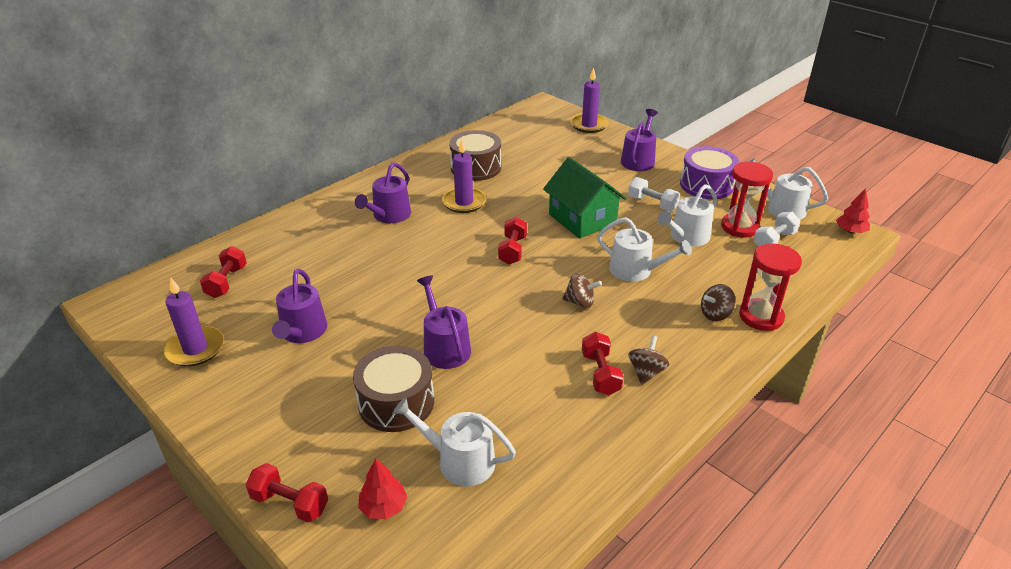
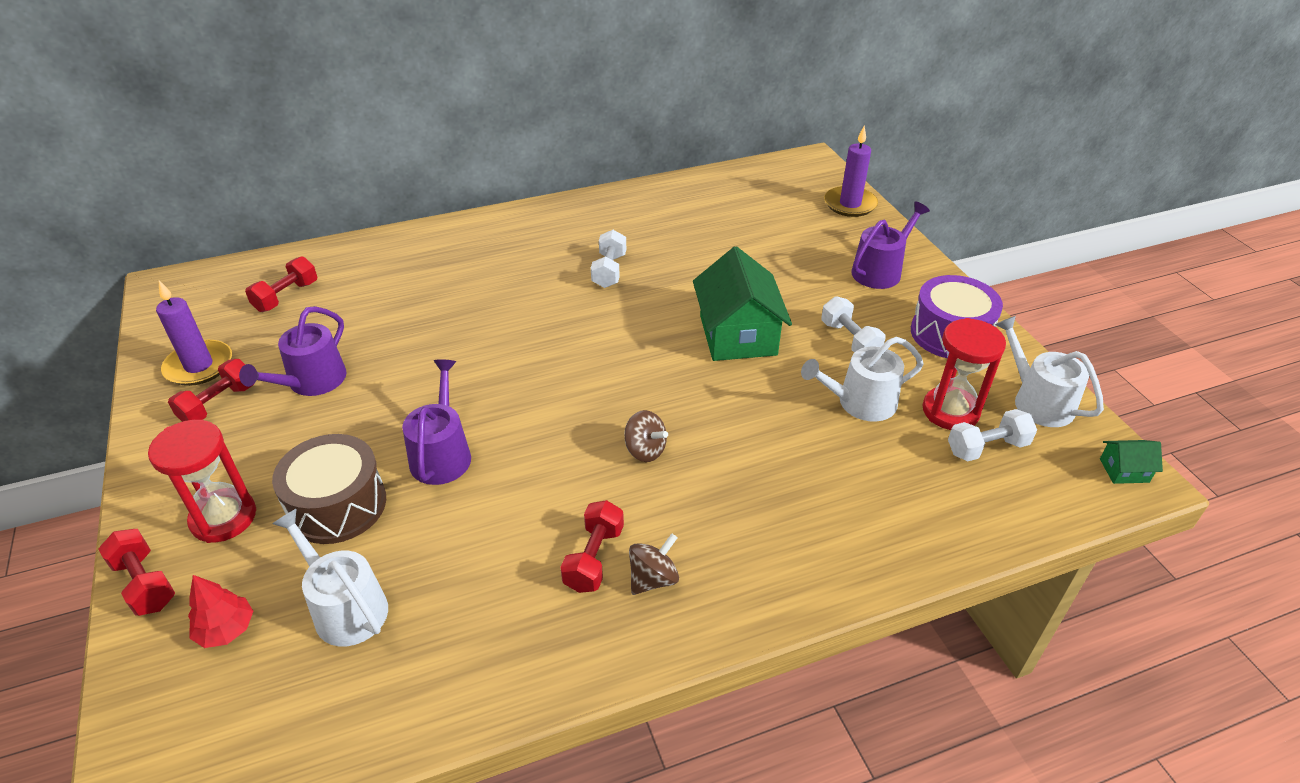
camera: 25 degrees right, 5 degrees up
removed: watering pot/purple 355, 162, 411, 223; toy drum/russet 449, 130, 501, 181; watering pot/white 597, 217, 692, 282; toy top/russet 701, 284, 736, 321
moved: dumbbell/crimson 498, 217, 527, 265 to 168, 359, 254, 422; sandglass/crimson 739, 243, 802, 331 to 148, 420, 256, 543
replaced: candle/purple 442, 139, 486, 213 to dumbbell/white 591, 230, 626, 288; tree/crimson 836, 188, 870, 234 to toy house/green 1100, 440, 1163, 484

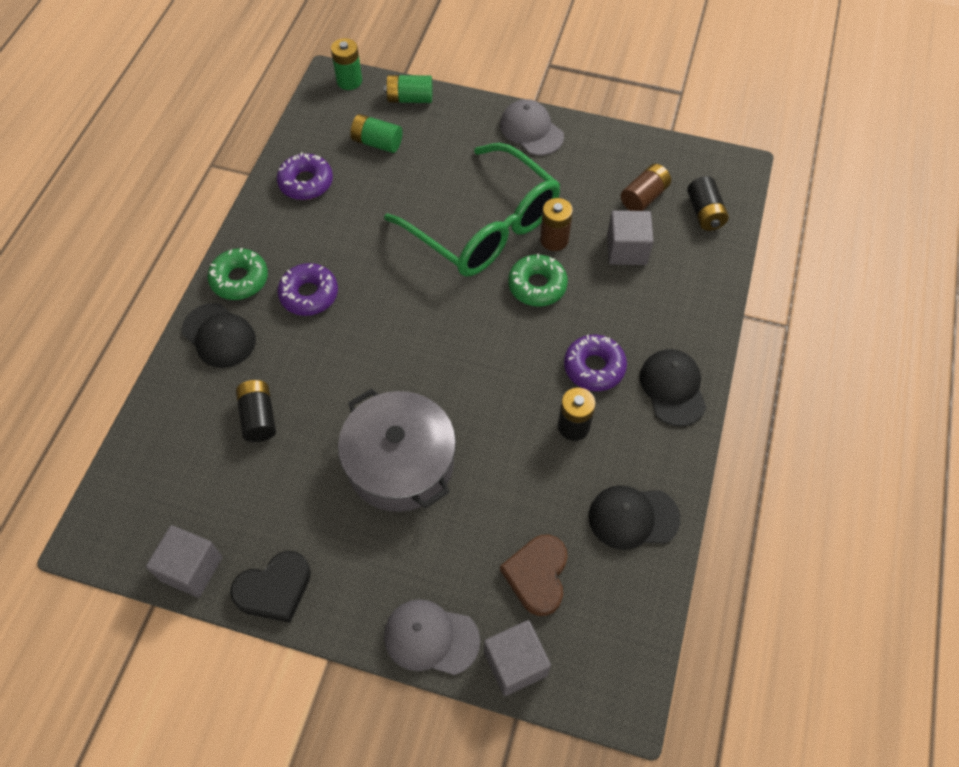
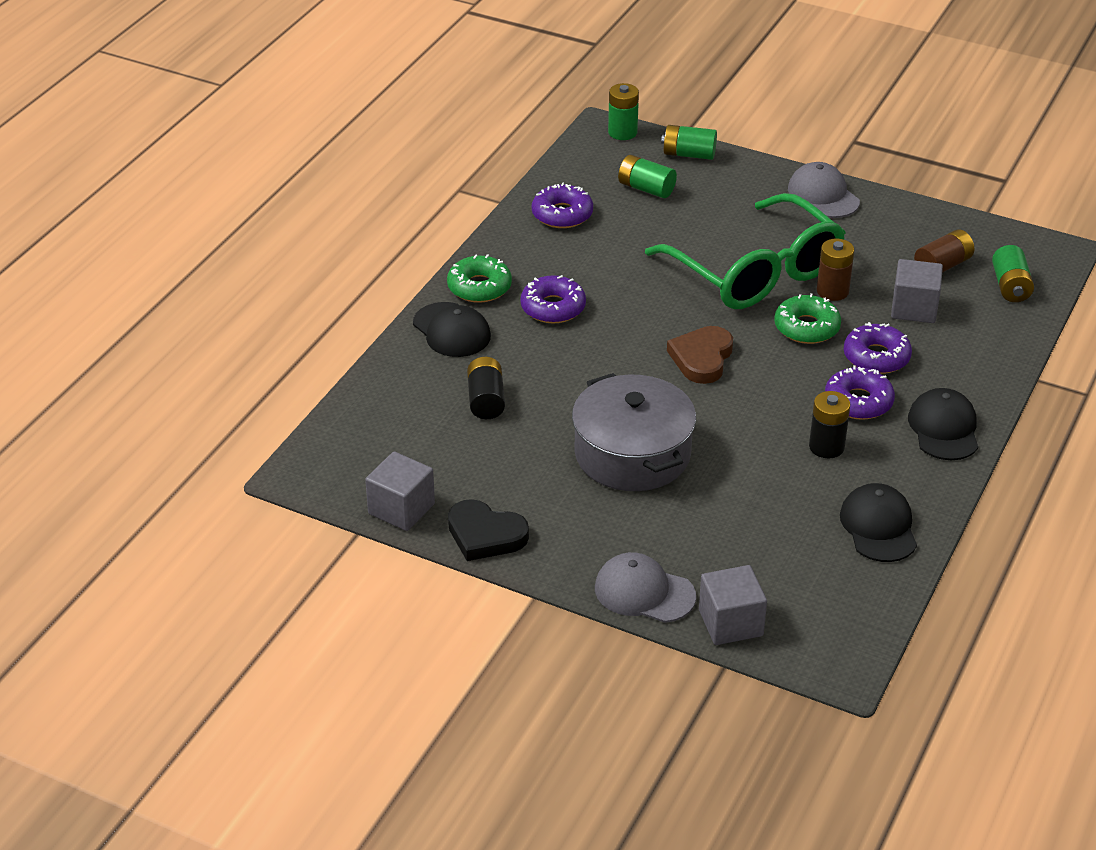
camera: 10 degrees right, 20 degrees down
added: doughnut/purple 844, 322, 912, 374
moved: heart shape/russet 500, 534, 568, 616 to 667, 326, 733, 384
recoloured: power cell/black 687, 176, 729, 231 to power cell/green 992, 245, 1034, 302
turned: heart shape/black 230, 551, 311, 623 = 448, 499, 529, 561 45 degrees clockwise; cap/black 589, 485, 680, 550 = 840, 483, 917, 562 75 degrees clockwise

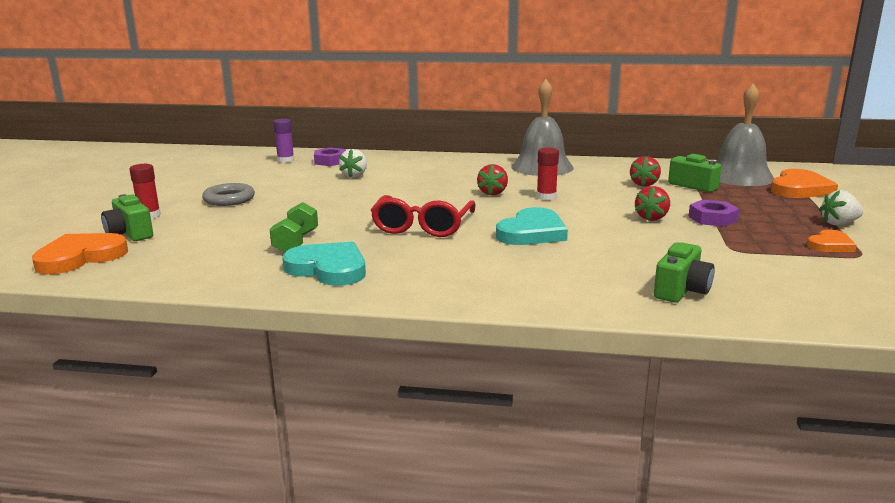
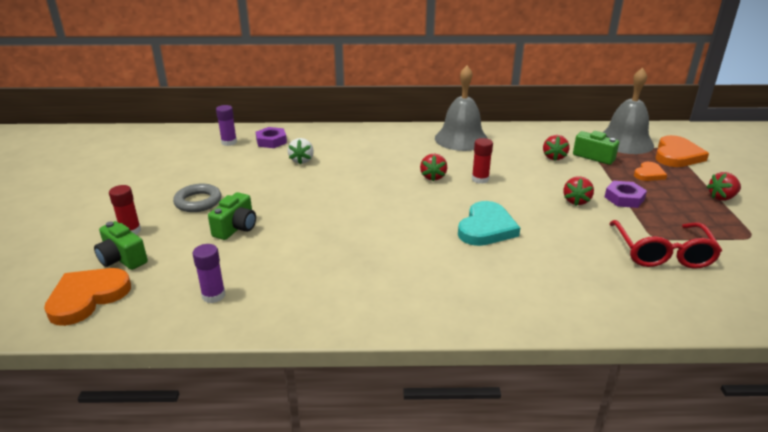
camera: 10 degrees left, 10 degrees up
removed: dumbbell/green 270, 202, 318, 253; heart shape/aqua 282, 242, 366, 286
added: stick of glue/purple 193, 244, 225, 303
moved: glasses/crimson 371, 195, 476, 237 to 609, 220, 722, 269; camera/green 654, 242, 715, 303 to 208, 192, 256, 240; heart shape/orange-coloured 807, 229, 857, 252 to 634, 162, 667, 181
recoloured: strawberry/white 819, 190, 863, 226 to strawberry/crimson 706, 172, 741, 201

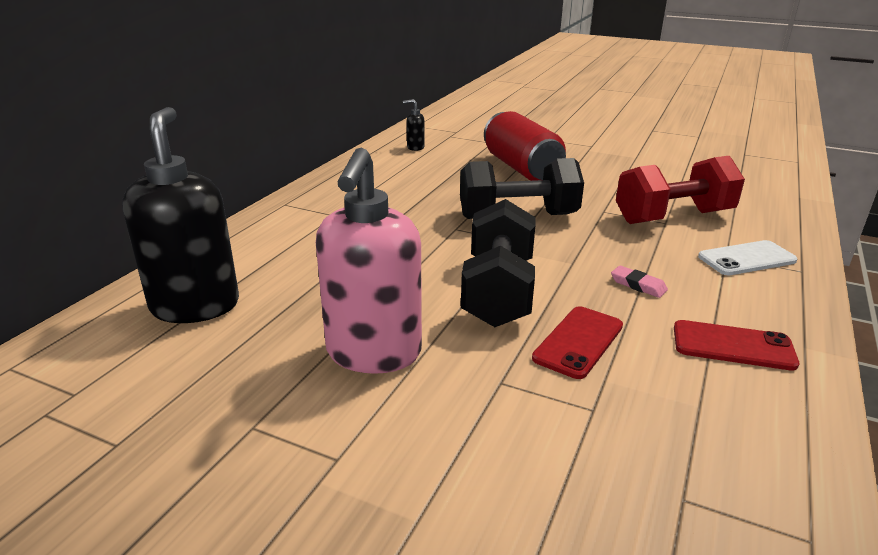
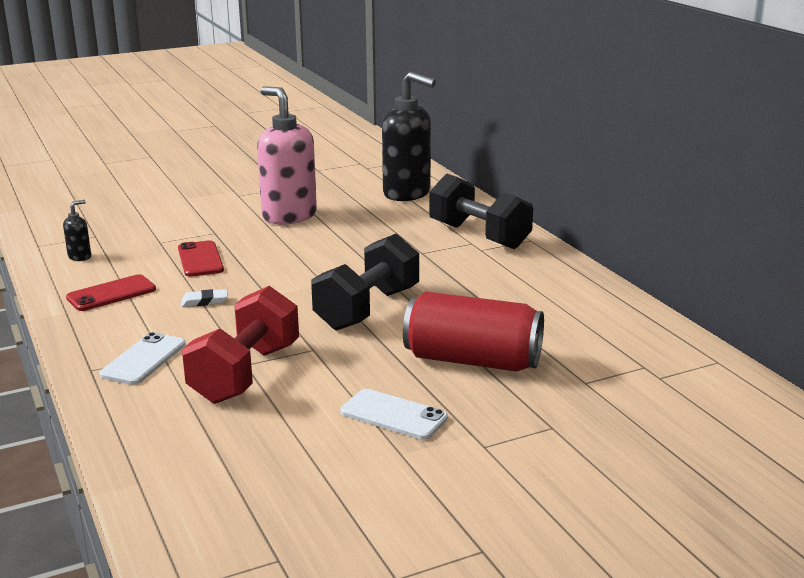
camera: 130 degrees right, 5 degrees down
added: phone/white 340, 389, 448, 440
moved: soap pump/black 403, 99, 425, 151 to 63, 200, 91, 261; dumbbell/black 461, 199, 535, 327 to 429, 174, 533, 249
recoloured: pencil eraser/rose-pink 611, 266, 668, 298 to pencil eraser/white 181, 289, 228, 307

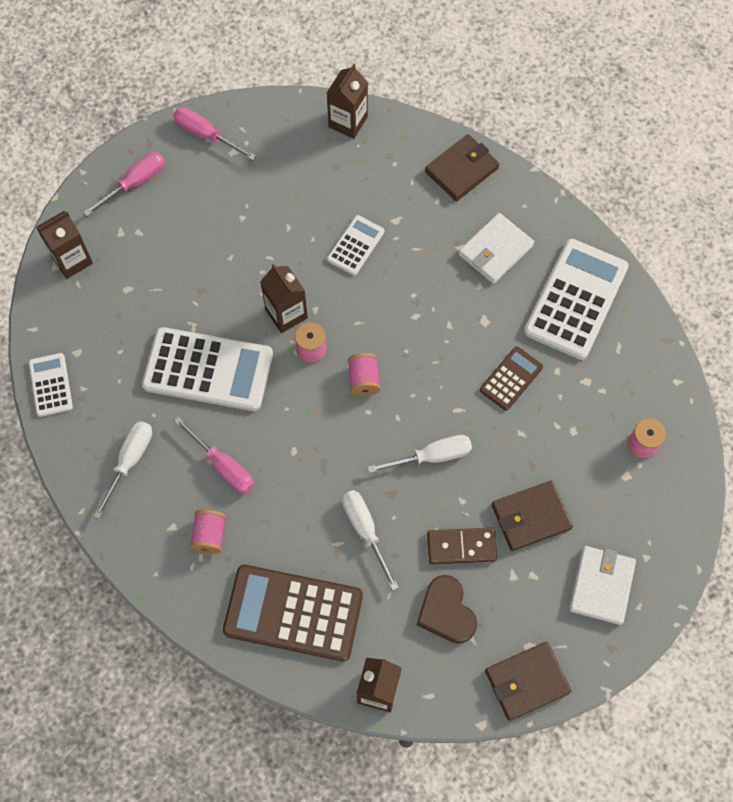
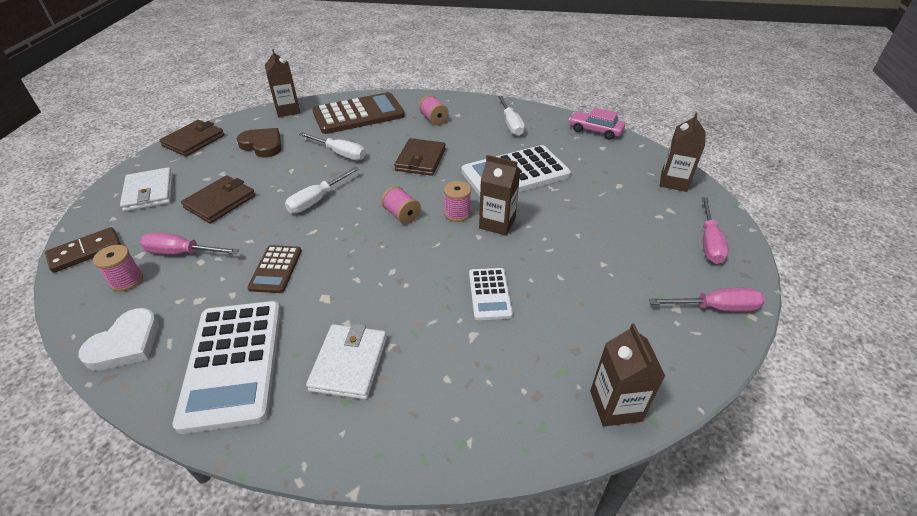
camera: 145 degrees right, 25 degrees down
added: heart shape/white 78, 308, 159, 371
moved: screwdriver/rose-pink 174, 417, 254, 493 to 140, 232, 239, 255; card wallet/russet 425, 134, 499, 201 to 394, 138, 446, 176; domino tile/russet 427, 528, 497, 564 to 45, 227, 121, 273
replaced: calculator/white 29, 353, 73, 417 to automobile/rose-pink 569, 107, 625, 140

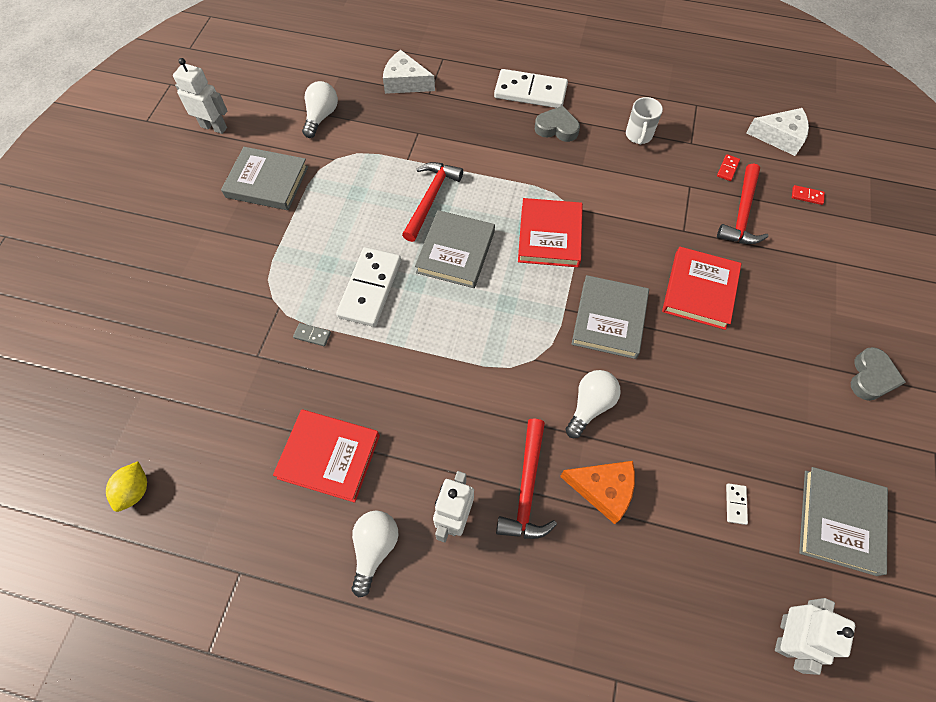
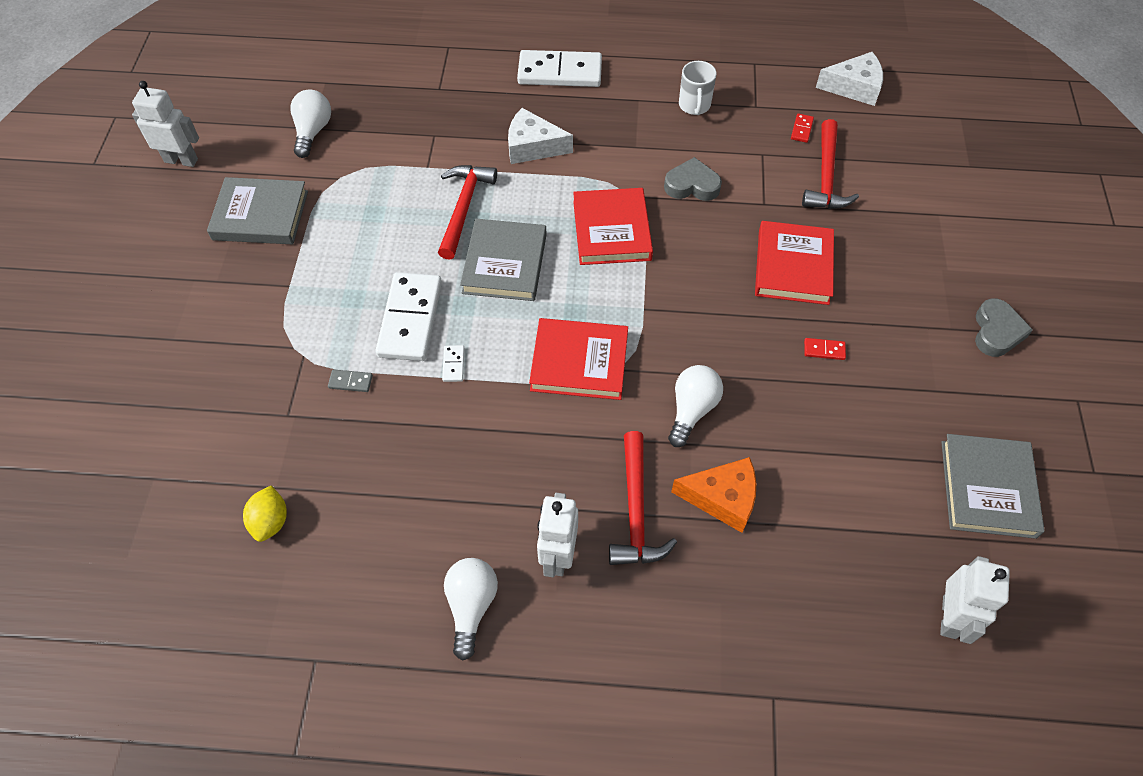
camera: 10 degrees left, 5 degrees down
removed: hardcover/grey 571, 275, 649, 359
moved: toy lemon/bright yellow 106, 461, 147, 512 to 243, 486, 287, 542; hardcover/crimson 273, 409, 380, 503 to 529, 318, 628, 400; piece of cheese/white 383, 50, 435, 94 to 508, 108, 573, 164; heart shape/grey 535, 106, 580, 142 to 664, 157, 722, 201; domino tile/white 726, 483, 748, 525 to 442, 345, 464, 382; domino tile/crimson 792, 185, 825, 205 to 804, 338, 846, 360

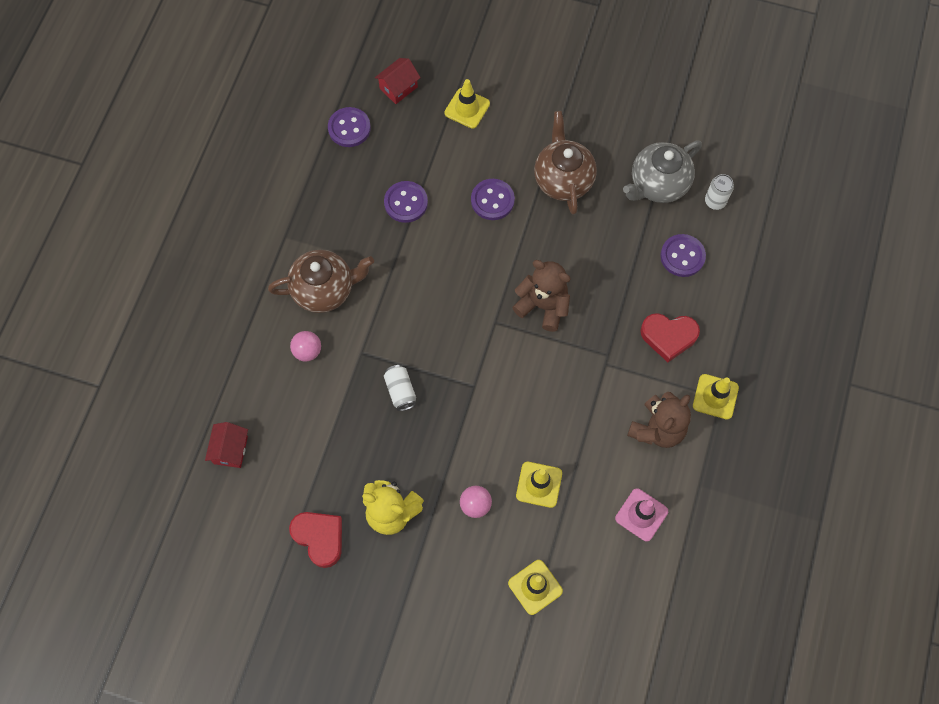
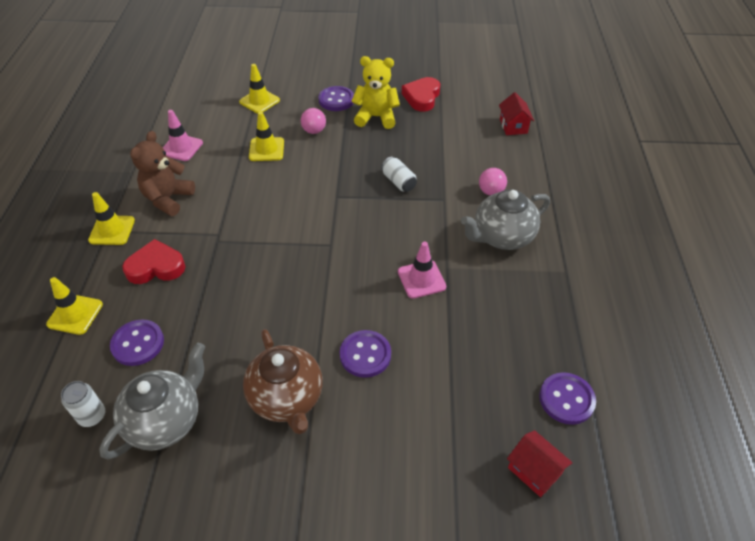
camera: 165 degrees right, 20 degrees down
removed: teddy bear/russet 512, 260, 571, 332
added: road cone/rose-pink 398, 242, 446, 299
moved: button/purple 384, 181, 428, 223 to 318, 86, 354, 111; road cone/bright yellow 445, 79, 490, 129 to 46, 277, 103, 335
recoloured: teapot/russet 268, 250, 374, 313 to teapot/grey 461, 190, 550, 250
turned: heart shape/crimson 289, 512, 342, 568 = 402, 77, 440, 112 75 degrees clockwise; toy house/crimson 375, 58, 421, 104 = 507, 430, 573, 497 75 degrees counterclockwise

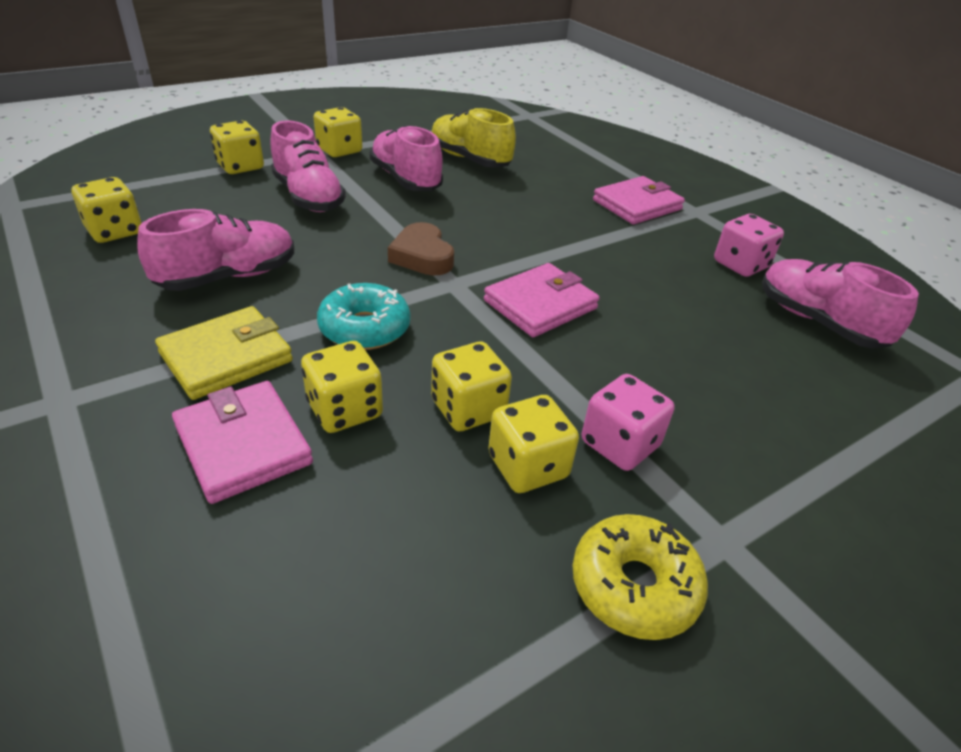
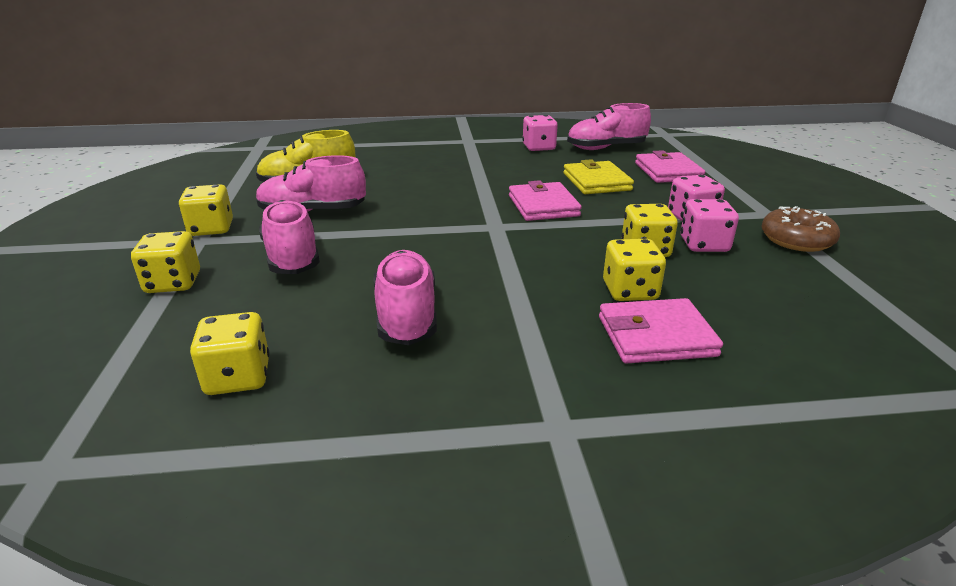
camera: 60 degrees left, 10 degrees down
removed: doughnut/aqua 317, 283, 410, 350; heart shape/russet 388, 222, 454, 275
moved: card wallet/bright yellow 155, 306, 293, 400 to 563, 159, 634, 194; card wallet/rose-pink 593, 176, 685, 225 to 635, 150, 705, 183
recoloured: game die/bright yellow 488, 395, 579, 493 to game die/rose-pink 680, 199, 739, 252; doughnut/bright yellow 573, 514, 708, 640 to doughnut/russet 761, 206, 840, 252
turned: sneaker/rose-pink 271, 120, 346, 212 = 259, 200, 320, 274 105 degrees counterclockwise

